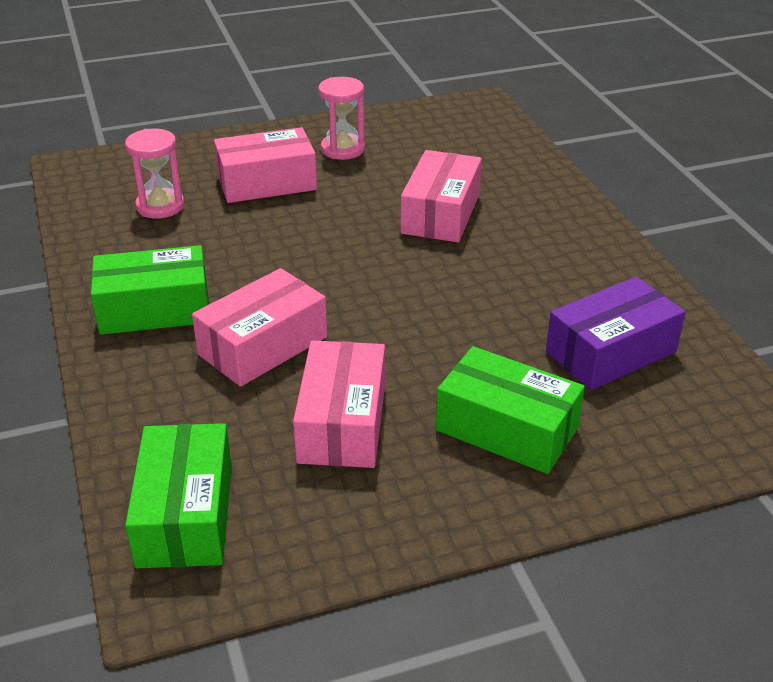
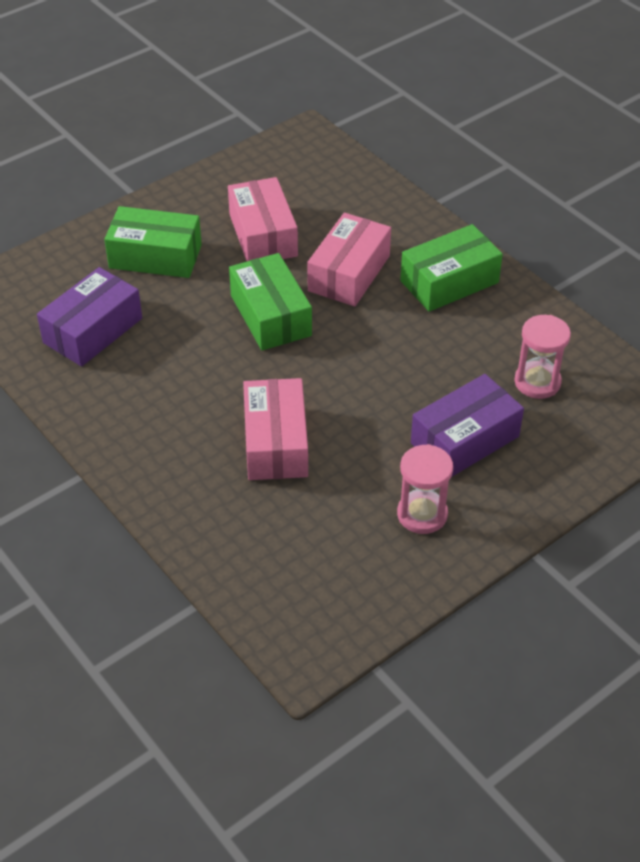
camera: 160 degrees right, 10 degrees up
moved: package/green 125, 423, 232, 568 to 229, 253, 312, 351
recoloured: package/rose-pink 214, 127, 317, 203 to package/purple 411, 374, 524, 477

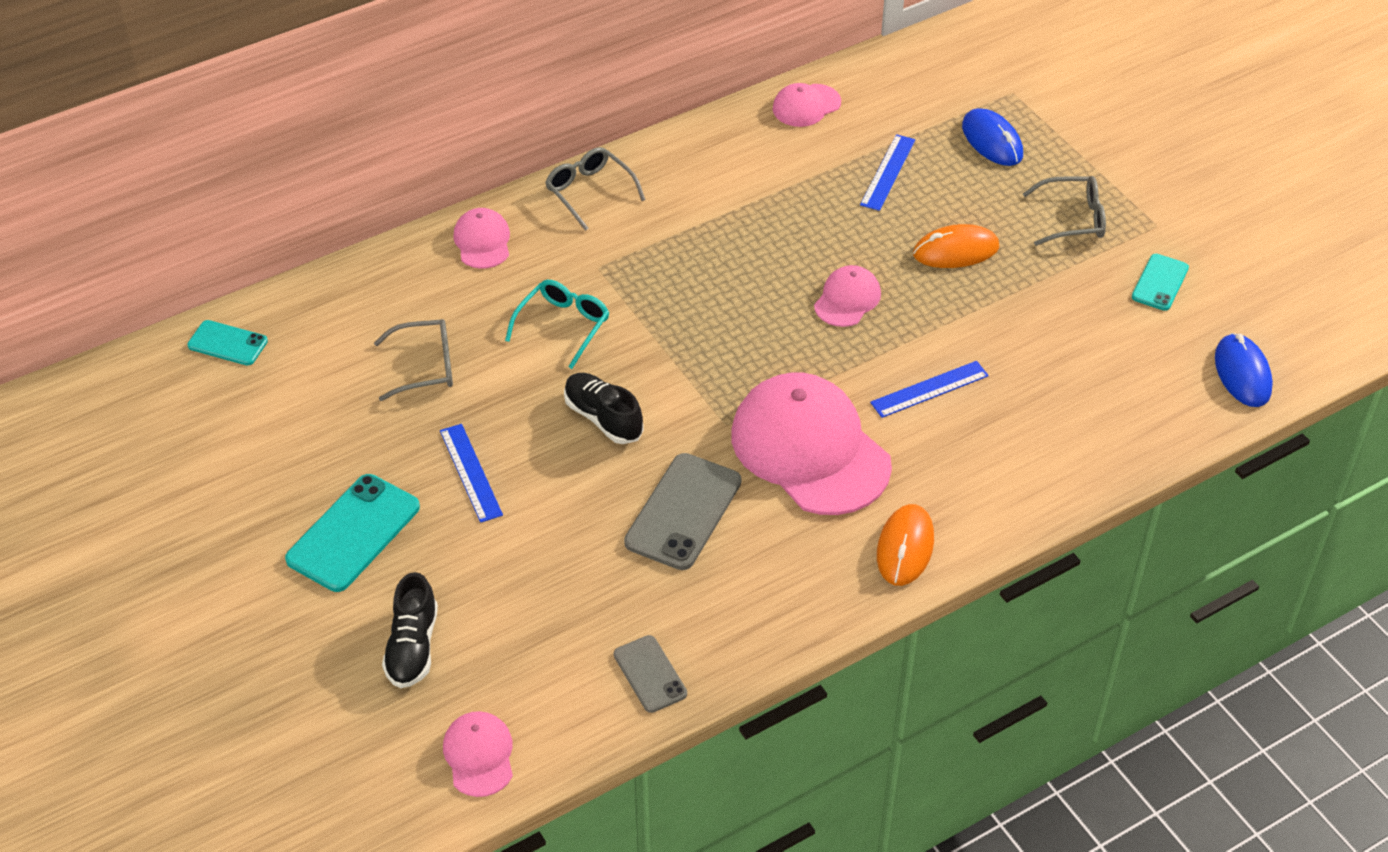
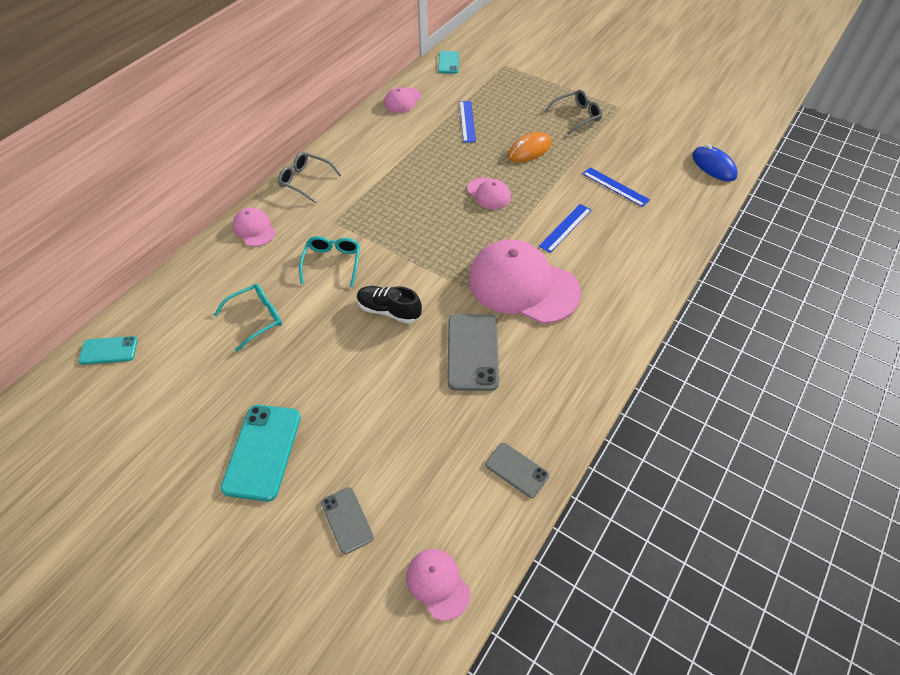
camera: 25 degrees left, 5 degrees up
removed: mouse/orange-coloured 877, 504, 934, 586; mouse/royal blue 962, 108, 1023, 166
moved: straightedge/royal blue 440, 424, 503, 523 to 582, 167, 650, 207; phone/aqua 1132, 254, 1189, 311 to 438, 51, 459, 73
replaced: sneaker/black 382, 572, 438, 688 to phone/grey 321, 487, 374, 554
recoloured: glasses/grey 374, 319, 453, 401 to glasses/aqua 214, 284, 282, 352
turned: cap/rose-pink 814, 265, 881, 327 = 467, 177, 511, 209 135 degrees clockwise

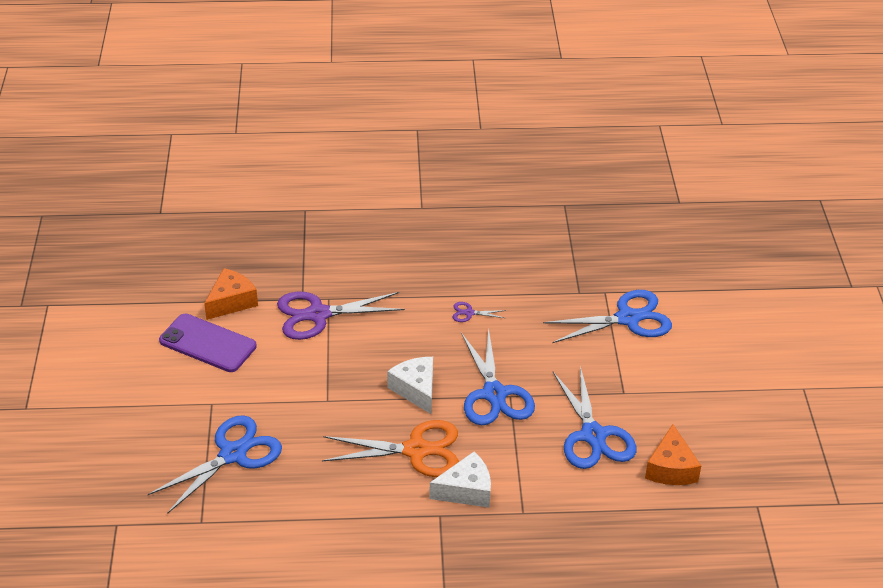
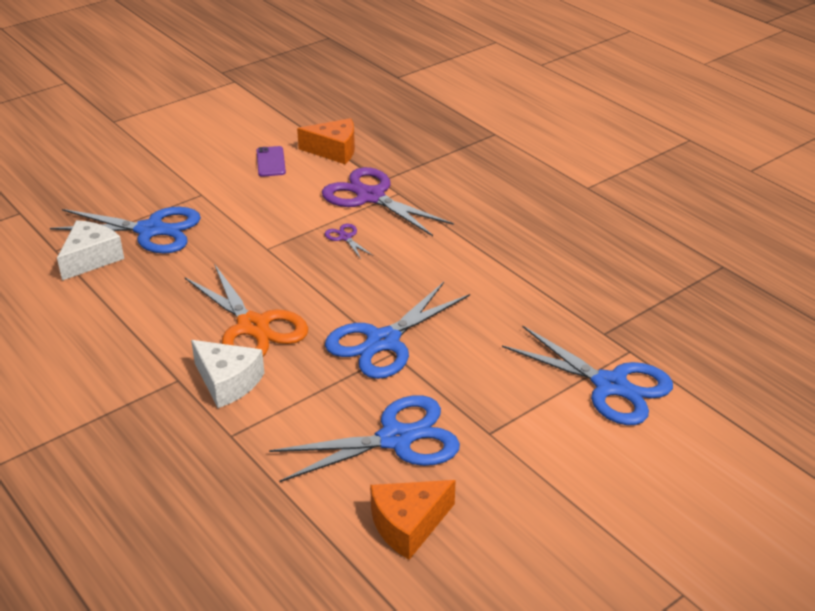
camera: 55 degrees right, 5 degrees down
moved: piece of cheese/white 387, 357, 433, 414 to 57, 220, 124, 281; pair of scissors/purple 453, 302, 506, 322 to 325, 224, 373, 259
turned: pair of scissors/royal blue 553, 366, 636, 469 = 269, 395, 460, 482 150 degrees counterclockwise
resized: phone/purple 159, 314, 257, 372 = 256, 146, 286, 177 x0.55

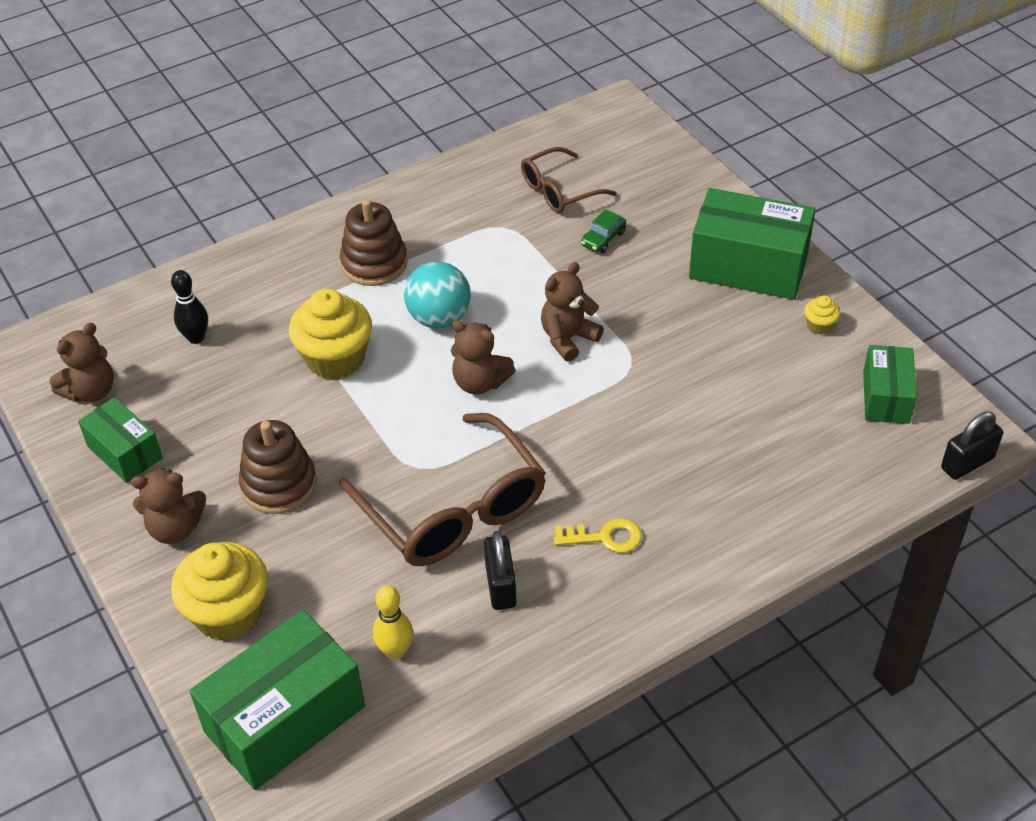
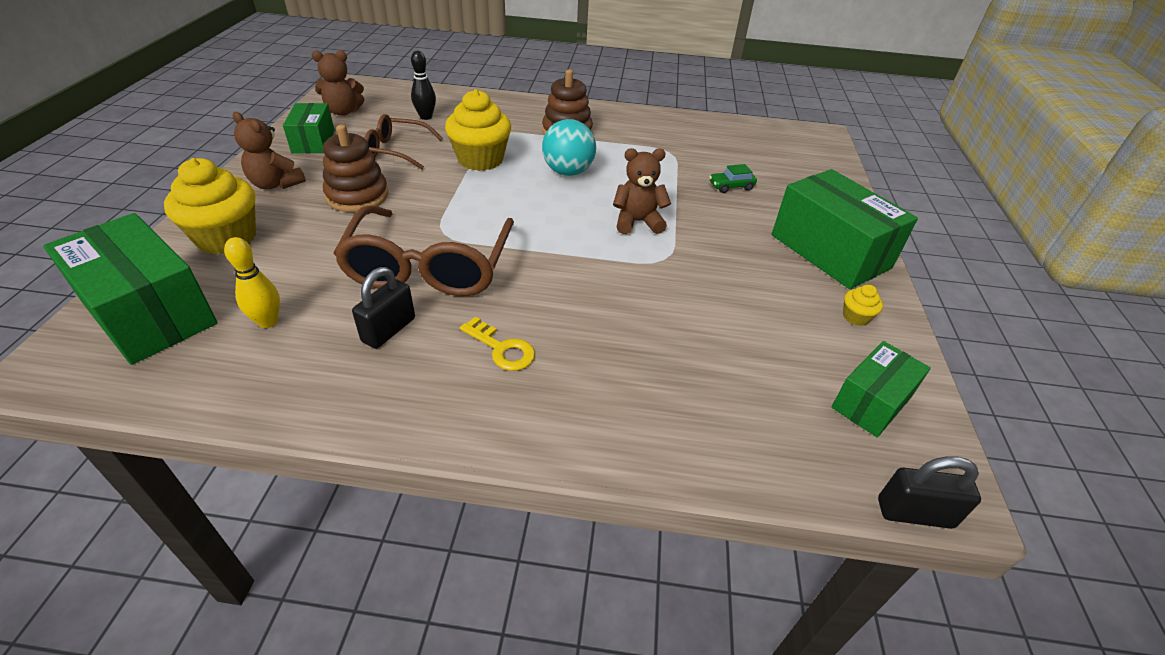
camera: 35 degrees right, 5 degrees down
removed: teddy bear/russet 451, 320, 515, 394
moved: glasses/russet 521, 147, 617, 213 to 365, 114, 443, 169
turned: package/green 189, 610, 365, 790 = 43, 213, 218, 365 45 degrees clockwise

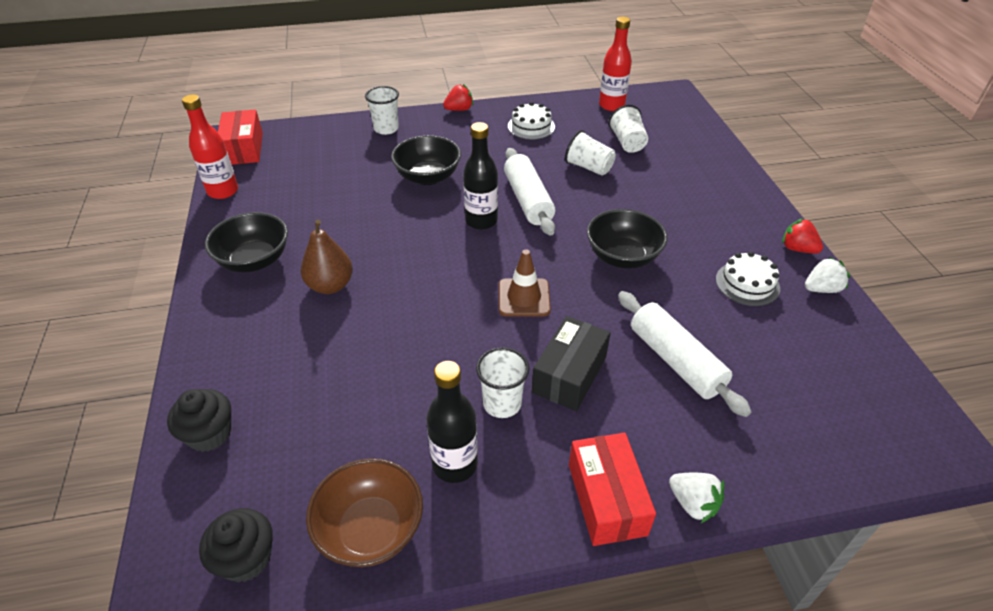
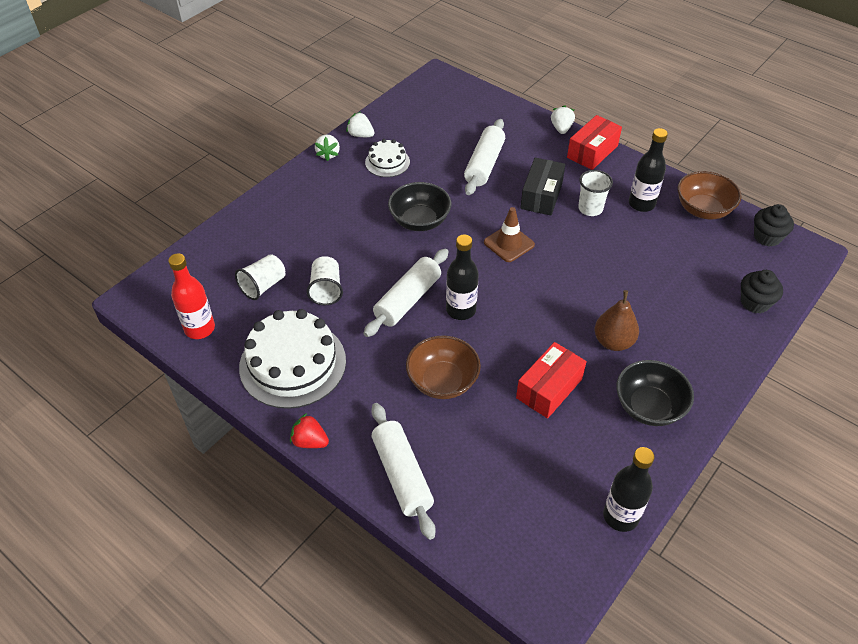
camera: 130 degrees left, 5 degrees up
moved: package/crimson 218, 109, 263, 165 to 516, 342, 586, 418
replaced: tumbler/white 365, 86, 399, 135 to dough roller/white 371, 403, 435, 540
recoloured: drink bottle/crimson 182, 95, 238, 199 to drink bottle/black 603, 447, 655, 532; bowl/black 391, 135, 461, 185 to bowl/russet 406, 335, 481, 399; strawberry/crimson 782, 218, 823, 254 to strawberry/white 315, 135, 340, 161
turned: package/black 532, 316, 611, 411 = 520, 158, 565, 215 60 degrees counterclockwise
resized: cake/white 508, 102, 555, 140 = 239, 309, 346, 409 x1.92

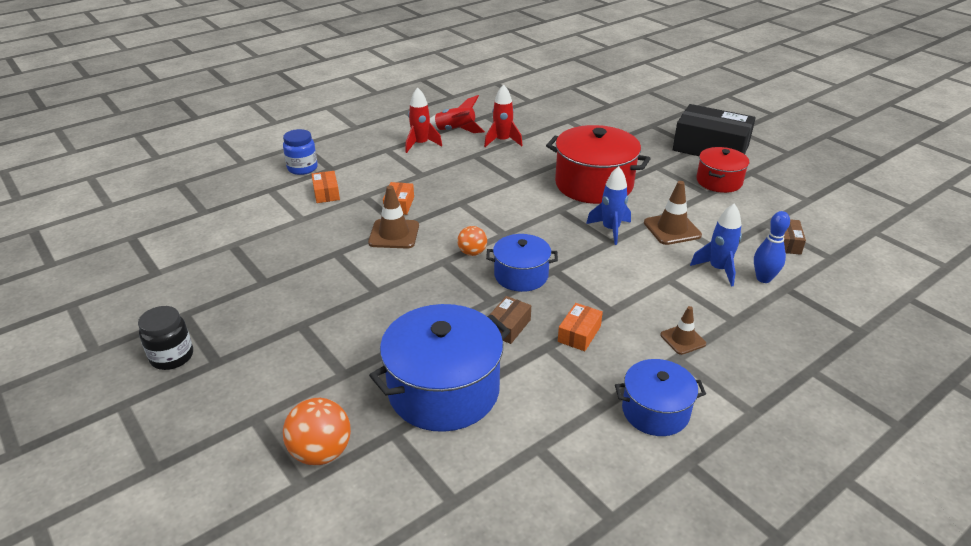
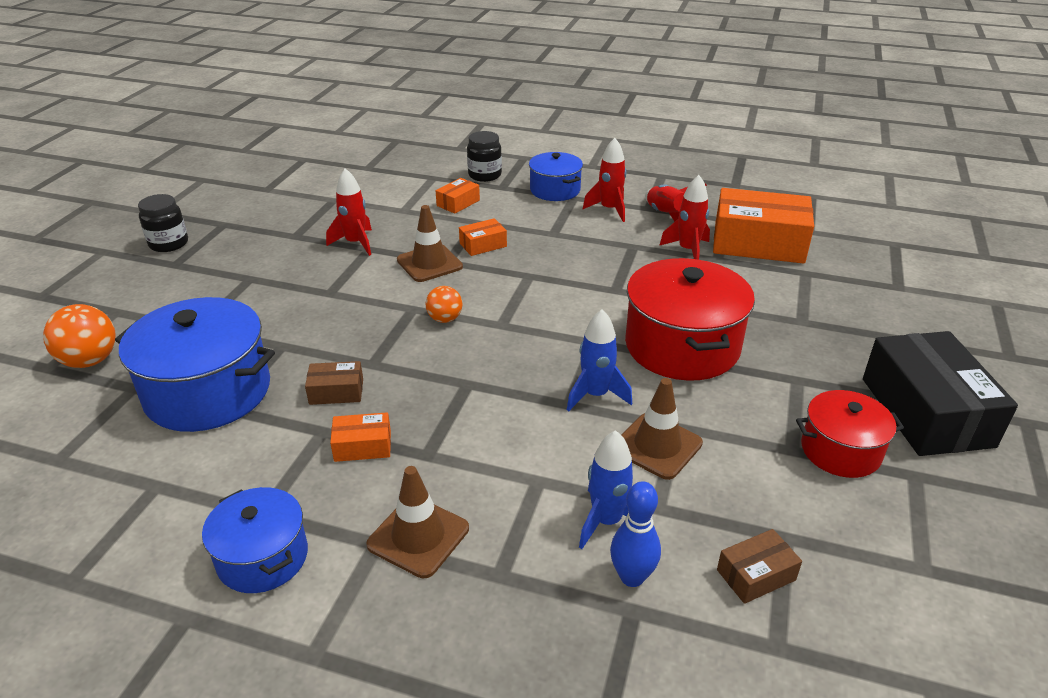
camera: 55 degrees right, 0 degrees up
added: toy rocket/crimson 326, 168, 372, 256; package/orange-coloured 713, 188, 814, 264
moved: pot/royal blue 486, 234, 558, 292 to 529, 152, 583, 201
recoloured: jar/royal blue 283, 129, 318, 175 to jar/black 467, 131, 502, 182
resized: road cone/russet 660, 306, 706, 355 = 366, 466, 469, 578 x1.57

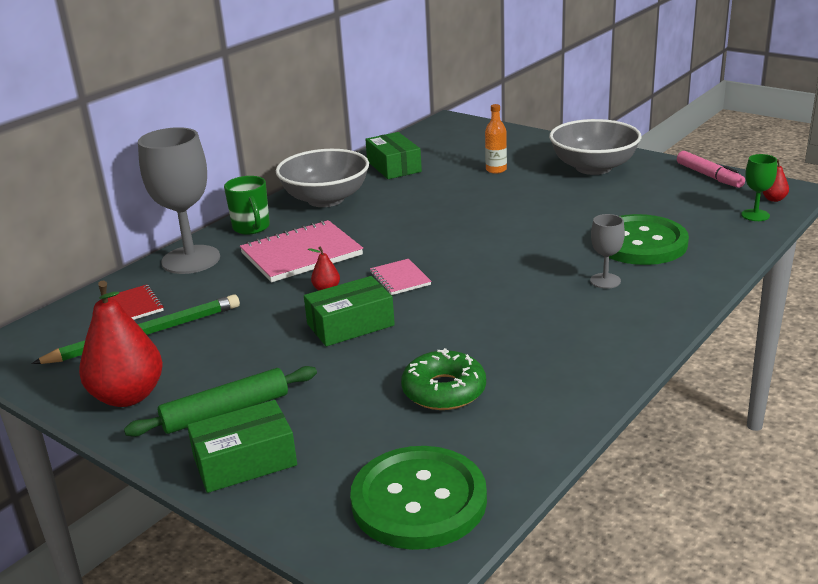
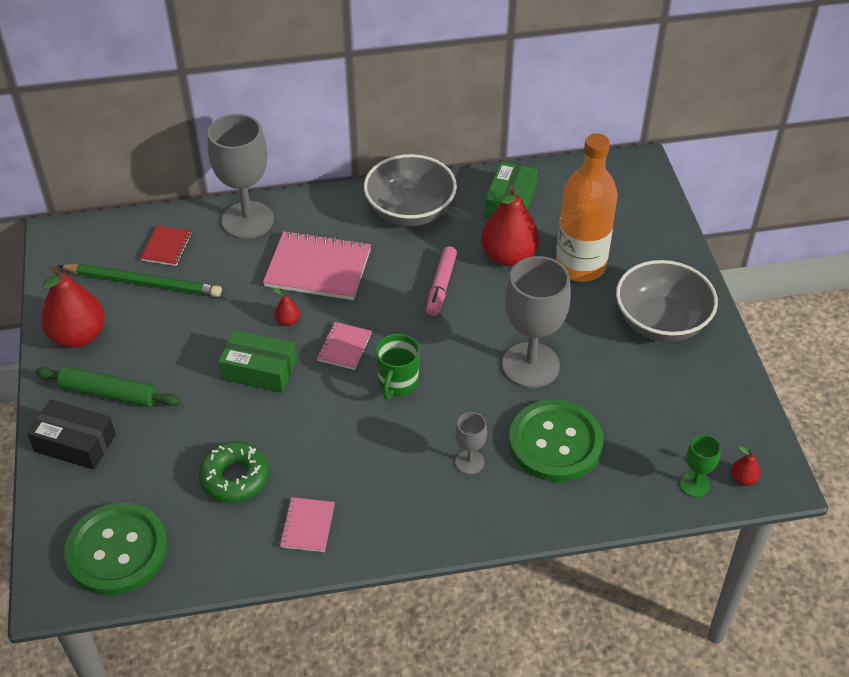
camera: 40 degrees right, 20 degrees up
added: notepad/rose-pink 279, 497, 335, 552; pear fruit/crimson 481, 186, 539, 267; wine glass/grey 502, 256, 571, 388
moved: mug/green 224, 176, 270, 235 to 376, 334, 420, 400; felt pen/rose-pink 677, 151, 745, 188 to 426, 246, 457, 316
recoloured: package/green 187, 400, 297, 493 to package/black 27, 399, 116, 470
resized: drink bottle/orange-coloured 485, 104, 507, 173 = 556, 133, 618, 282 x2.25

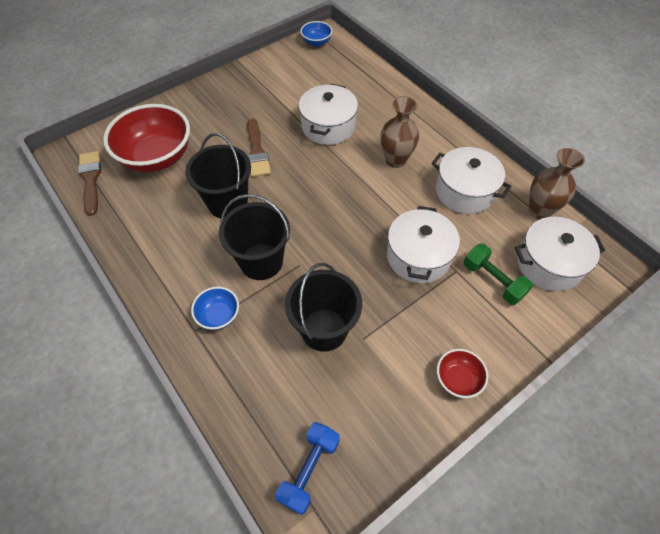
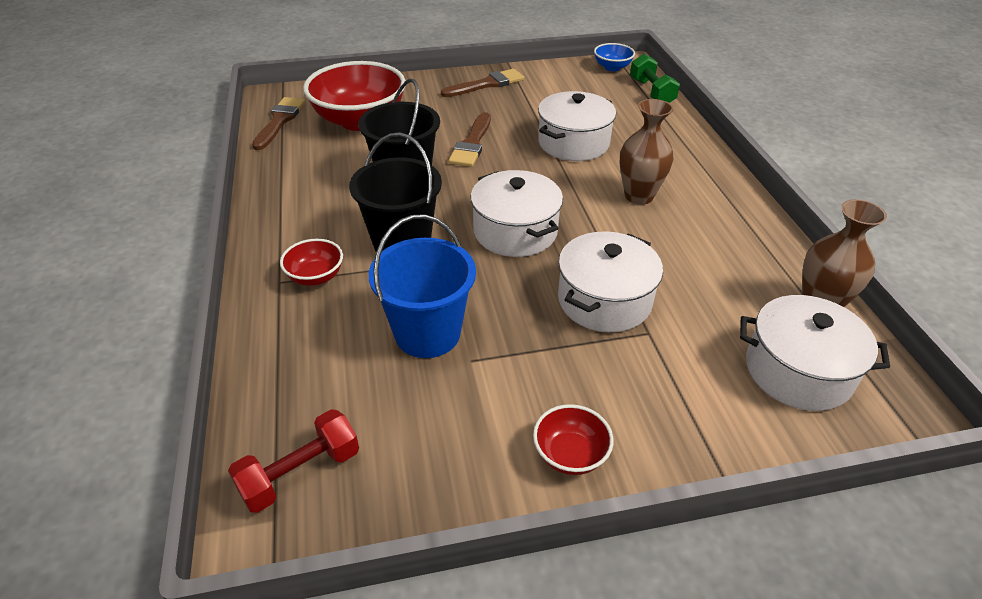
camera: 25 degrees right, 15 degrees down
added: paint brush/russet 441, 69, 524, 97
moved: pot/white 431, 147, 511, 214 to 471, 170, 563, 257; dumbbell/green 463, 243, 533, 305 to 630, 54, 680, 103
recoloured: bowl/royal blue 191, 287, 239, 330 to bowl/crimson 280, 239, 343, 286; dumbbell/royal blue 275, 422, 340, 515 to dumbbell/crimson 228, 409, 359, 513; pail/black 285, 263, 362, 352 to pail/royal blue 369, 215, 476, 358

